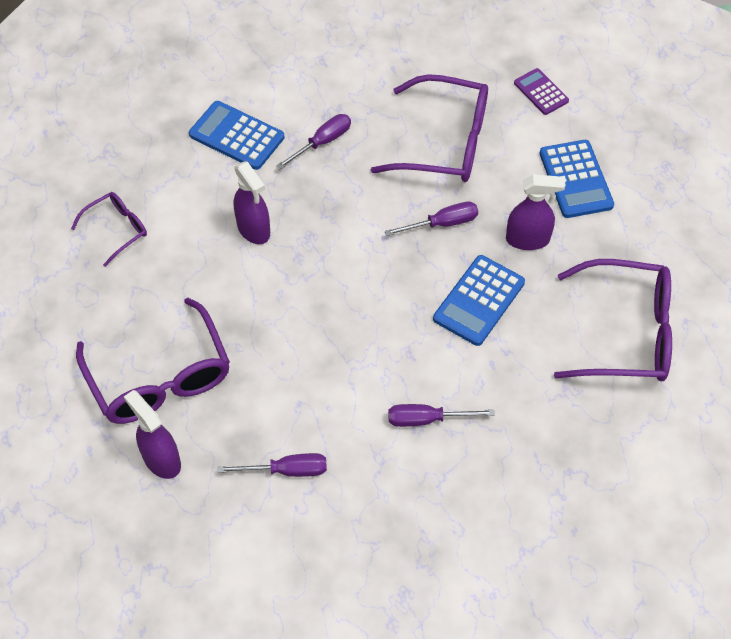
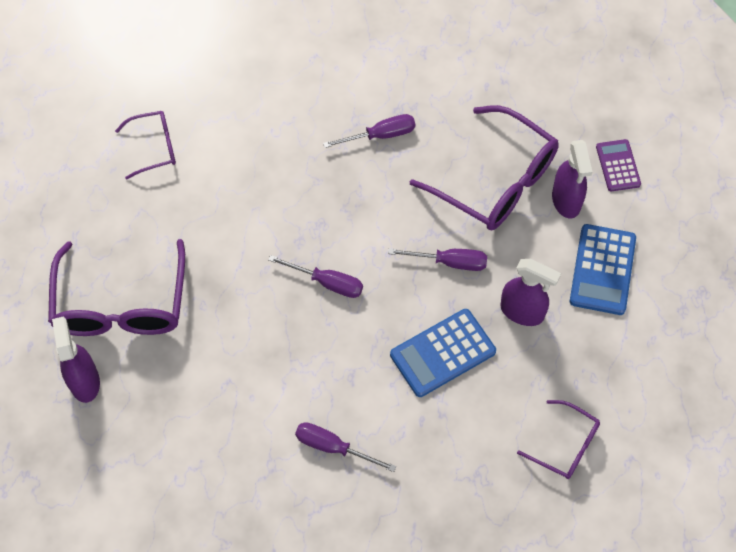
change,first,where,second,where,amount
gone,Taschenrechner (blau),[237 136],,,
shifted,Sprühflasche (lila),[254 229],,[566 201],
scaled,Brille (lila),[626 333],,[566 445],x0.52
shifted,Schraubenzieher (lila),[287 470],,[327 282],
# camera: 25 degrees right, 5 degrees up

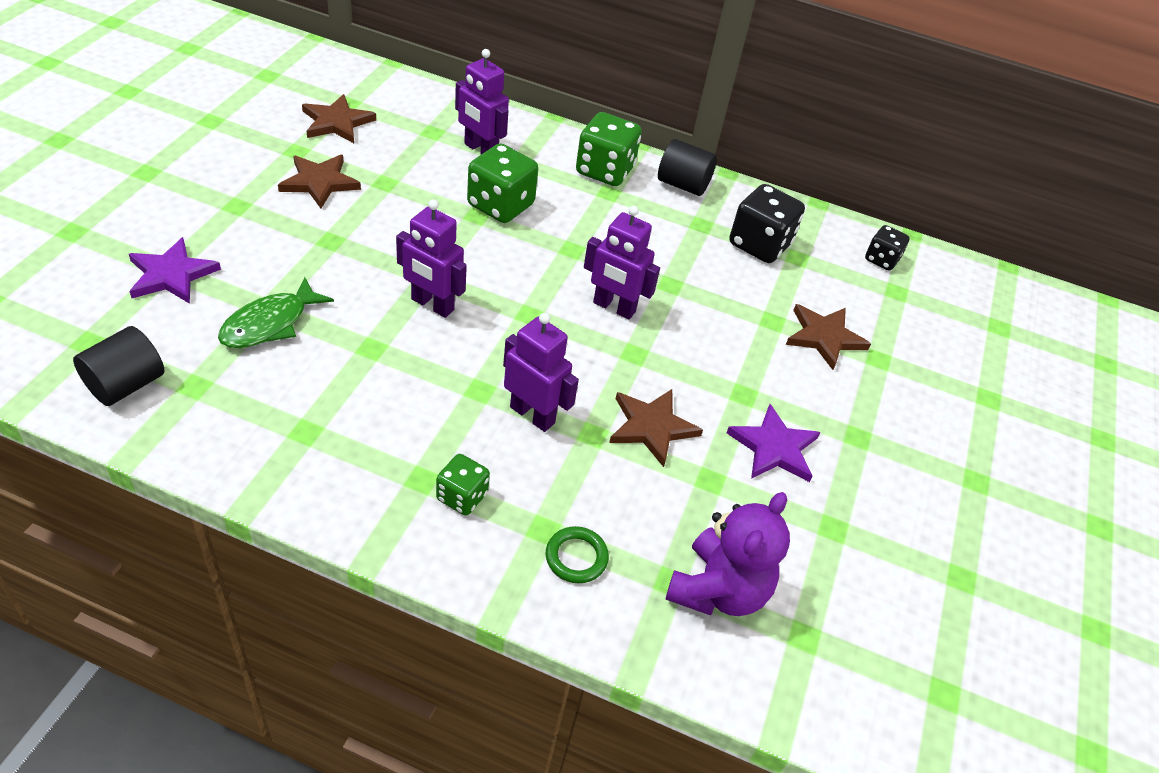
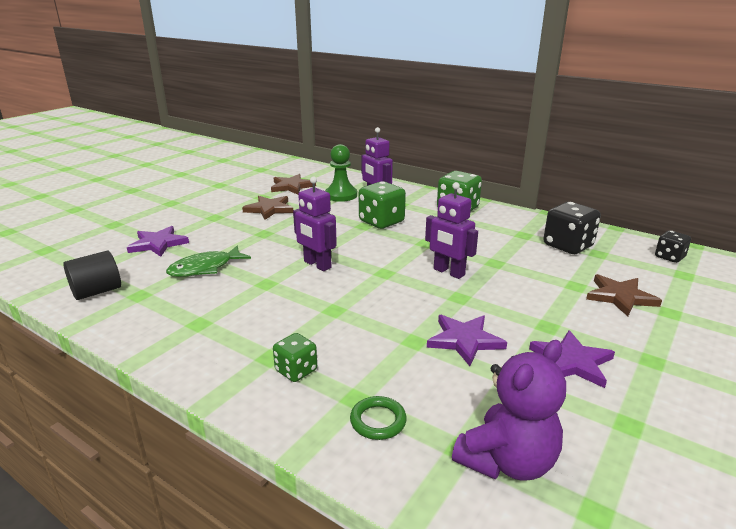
change,first,where,second,where,amount
gone,Vollzylinder (schwarz),[683 185],,,
gone,Roboter (lila),[532 415],,,
repainted,Stern (braun),[652 427],Stern (lila),[464 340],
new,,,Bauer (grün),[341 195],
# camera: 20 degrees right, 20 degrees down

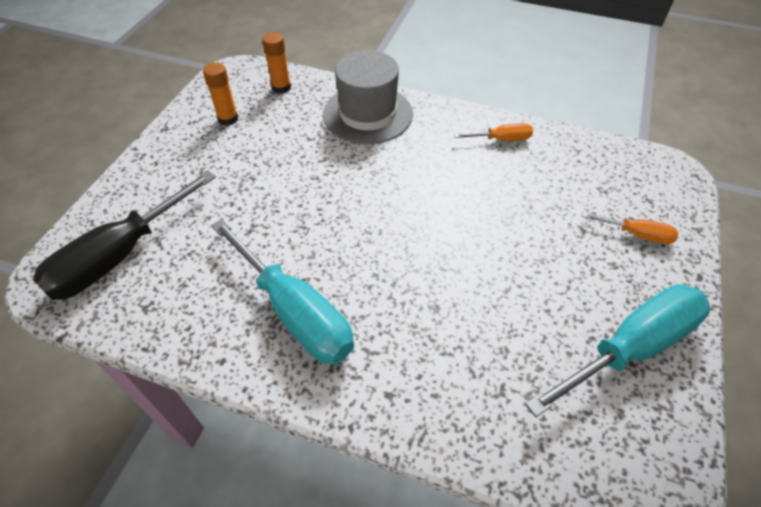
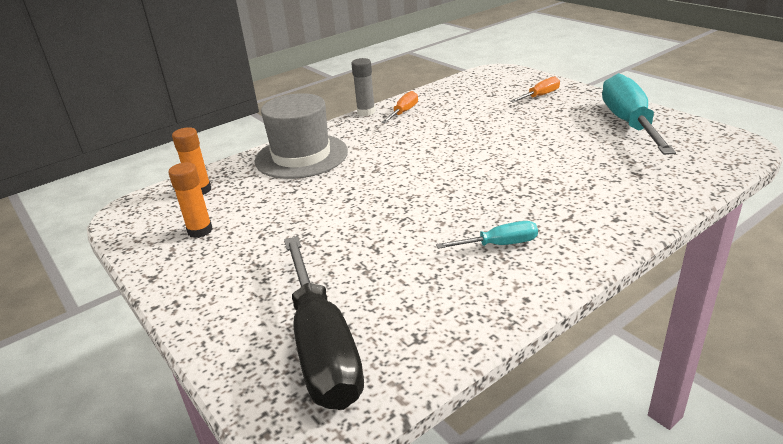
change,first,where,second,where,amount
scaled,Schraubenzieher (türkis),[294 312],,[499 244],x0.48
new,,,Klebestift (grau),[366 112],
# camera: 55 degrees left, 20 degrees down

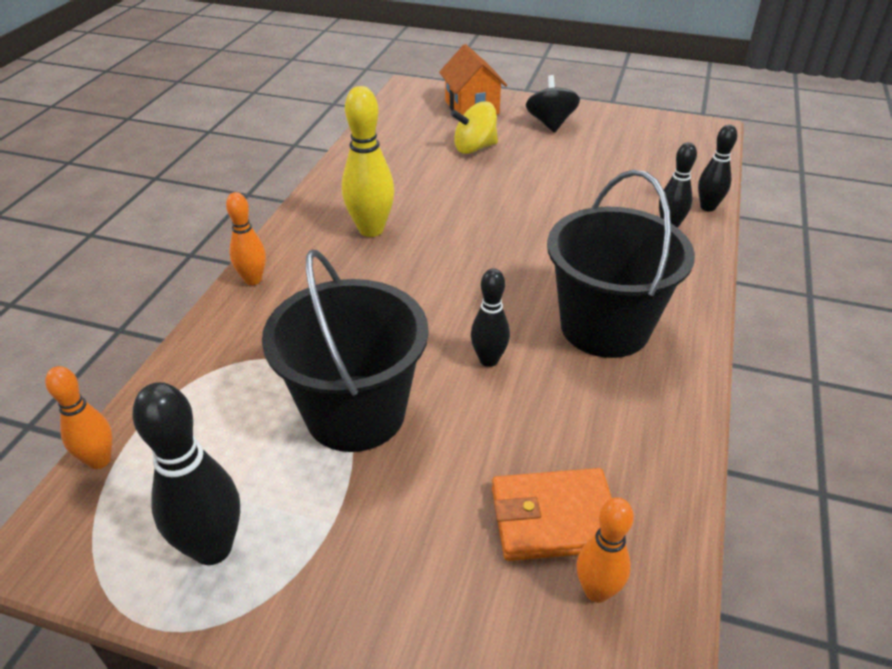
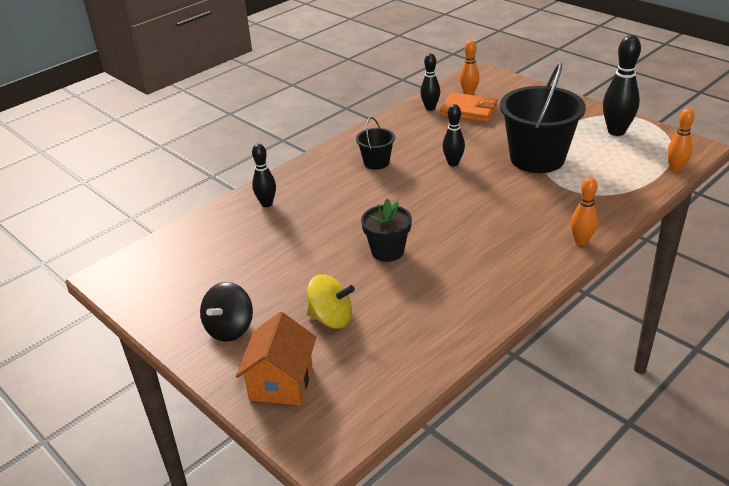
change,first,where,second,where,amount
gone,Bowlingkegel (gelb),[371 230],,,
shifted,Bowlingkegel (schwarz),[707 207],,[430 108],
scaled,Eimer (schwarz),[605 327],,[376 162],x0.49
new,,,Blumentopf (schwarz),[387 251],
# camera: 150 degrees left, 5 degrees down

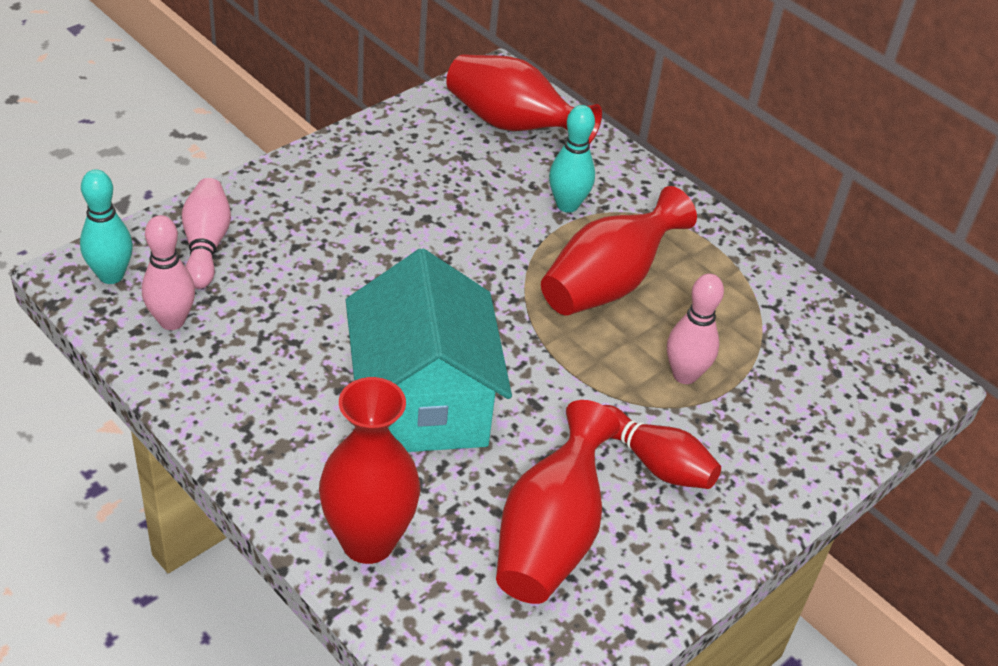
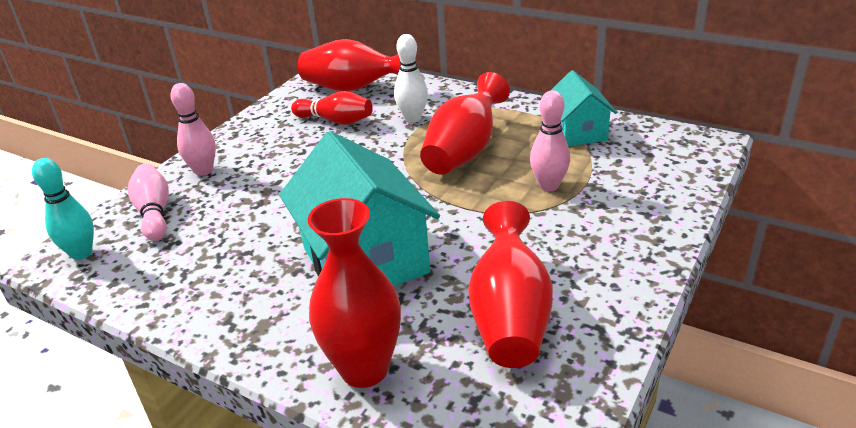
change,first,where,second,where,amount
repainted,Bowlingkegel (türkis),[567 205],Bowlingkegel (weiß),[413 118],
shifted,Bowlingkegel (rosa),[172 321],,[203 171],
shifted,Bowlingkegel (rot),[654 462],,[335 121],
new,,,Haus (türkis),[578 132],
# camera: 10 degrees left, 10 degrees down

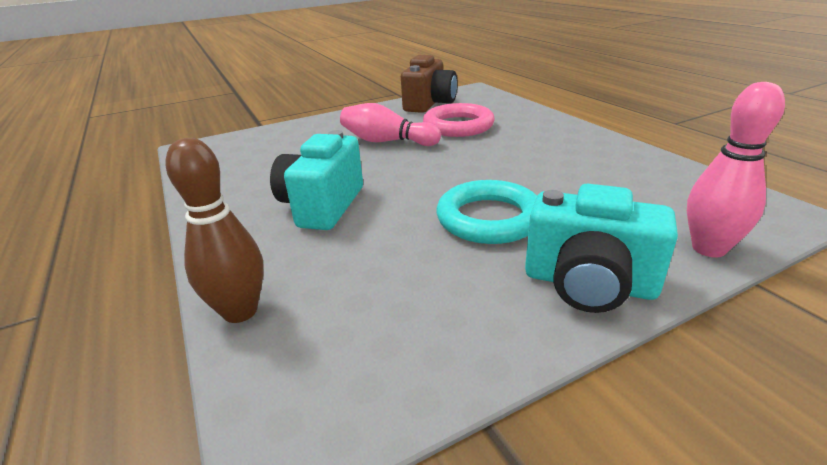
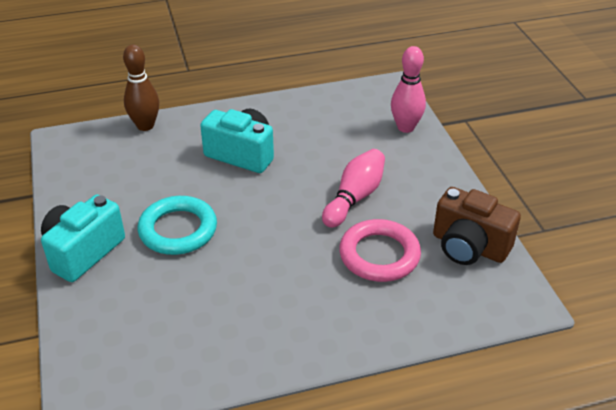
change,first,where,second,where,amount
shifted,Bowlingkegel (rosa),[708 248],,[405 127],
# camera: 100 degrees right, 10 degrees up

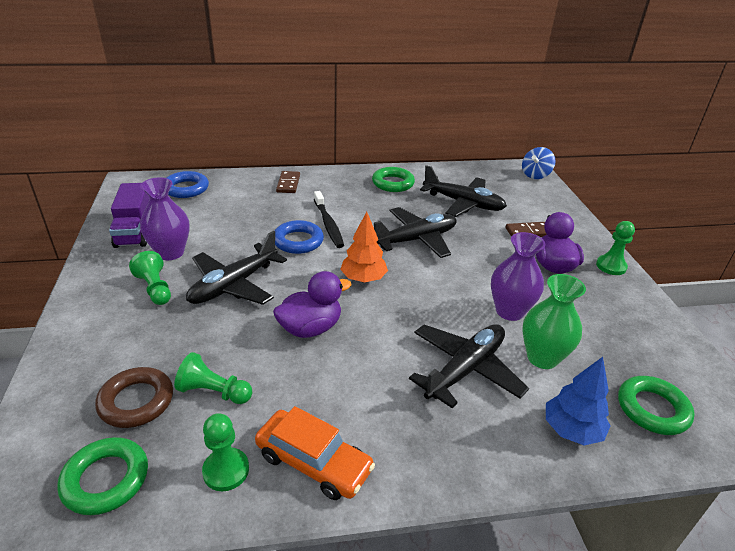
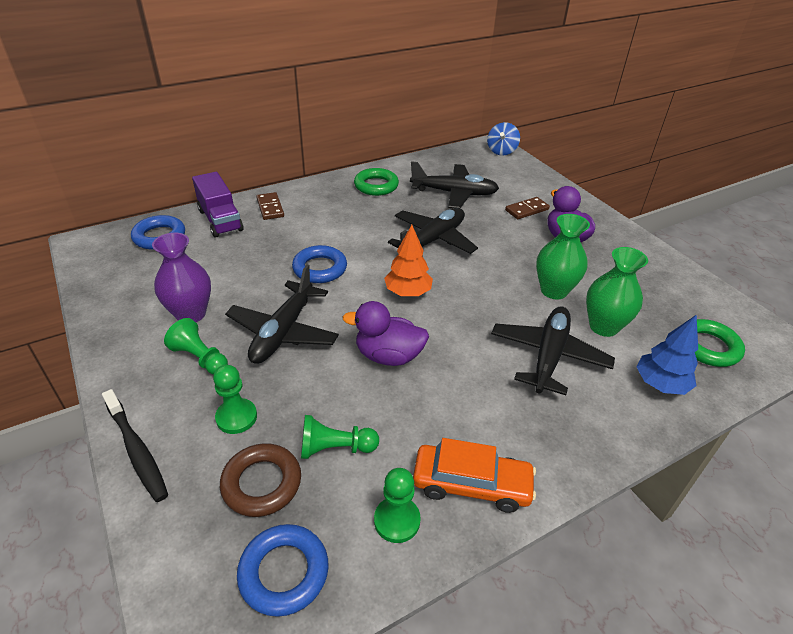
change,first,where,second,where,amount
shifted,Lastwagen (lila),[135 231],,[220 220],
shifted,Zahnbürste (schwarz),[328 224],,[137 450],
shifted,Bauer (grün),[611 266],,[236 417],
repainted,Vase (lila),[509 311],Vase (grün),[554 290],
rotated,Ente (lila),[310 328],,[388 356],120 degrees counterclockwise
repainted,Ring (grün),[106 479],Ring (blau),[284 572],
# camera: 20 degrees left, 5 degrees up

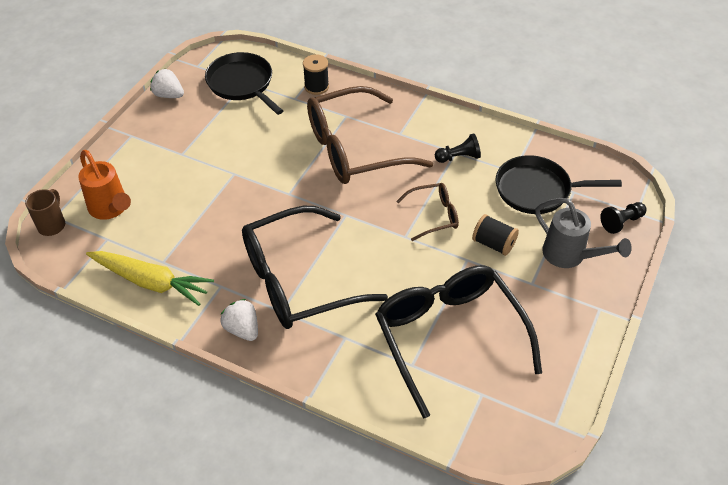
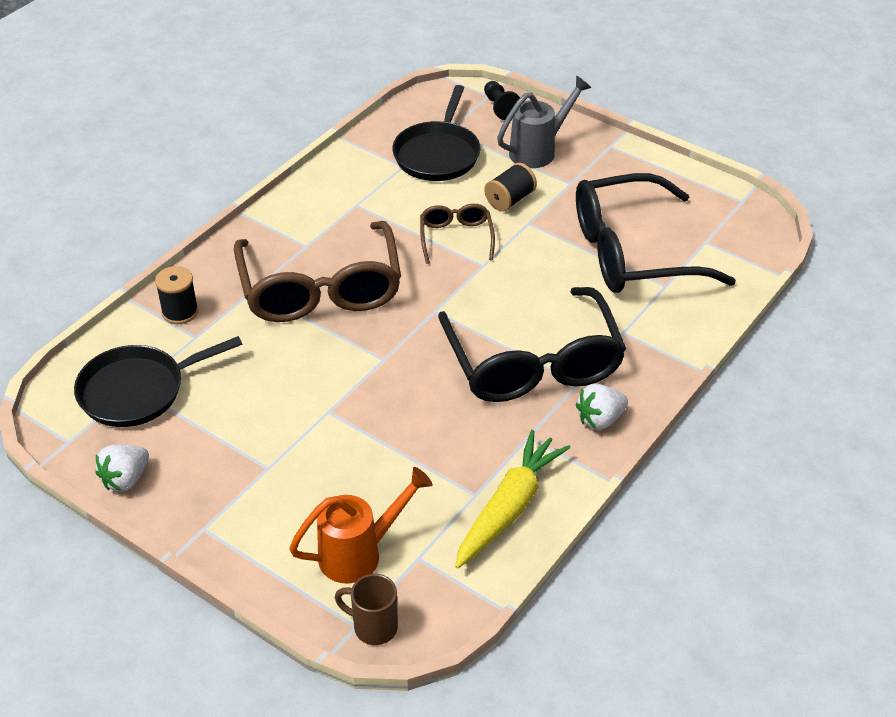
change,first,where,second,where,amount
gone,Bauer (schwarz),[458 157],,,
# camera: 80 degrees left, 5 degrees down

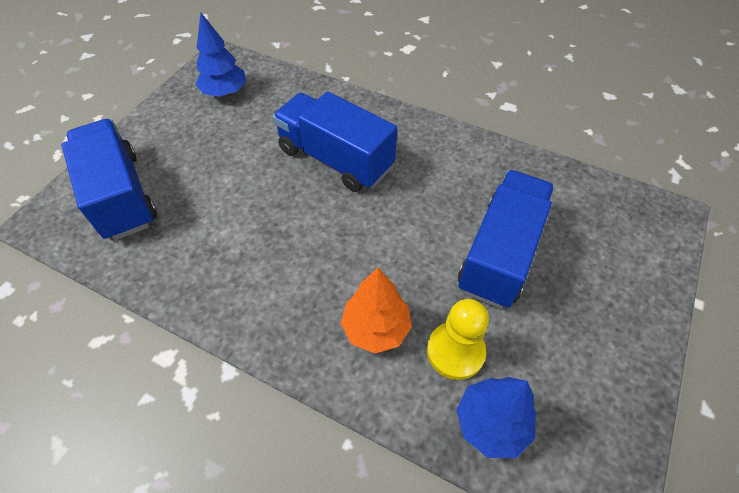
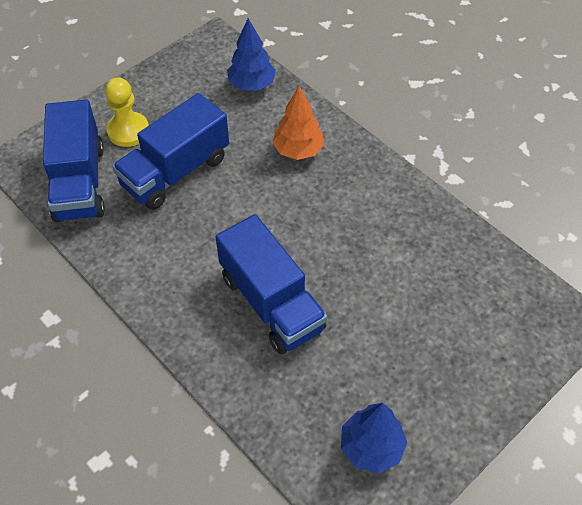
change,first,where,second,where,amount
shifted,Lastwagen (blau),[121 195],,[79 182],
shifted,Bauer (gelb),[455 351],,[128 131],
# camera: 160 degrees left, 0 degrees up

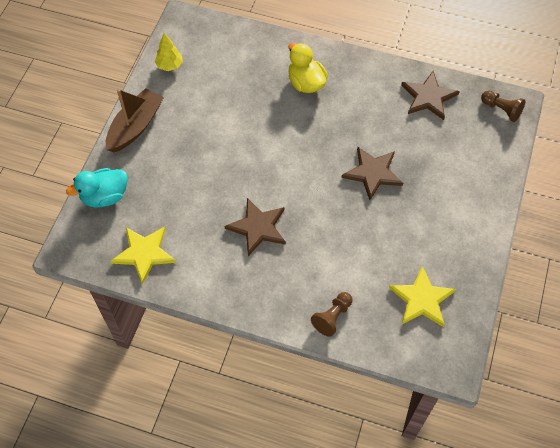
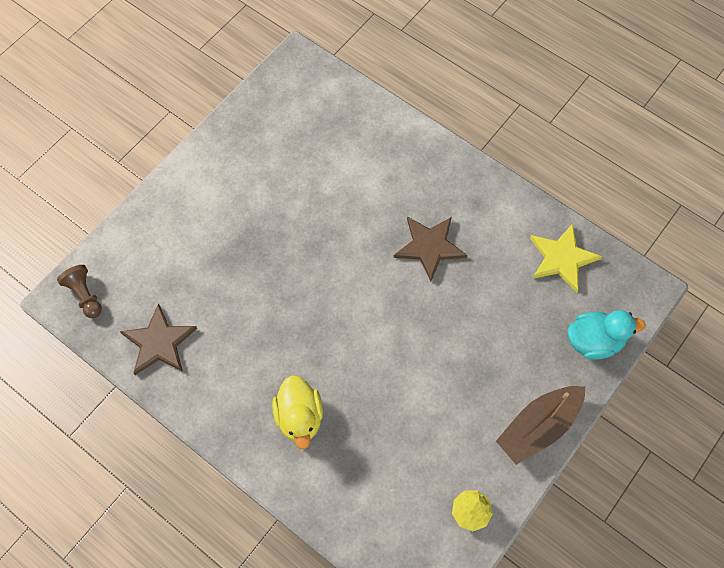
change,first,where,second,where,amount
gone,Stern (braun),[373 173],,,
gone,Stern (gelb),[422 299],,,
gone,Bauer (braun),[332 317],,,
# camera: 160 degrees left, 5 degrees up

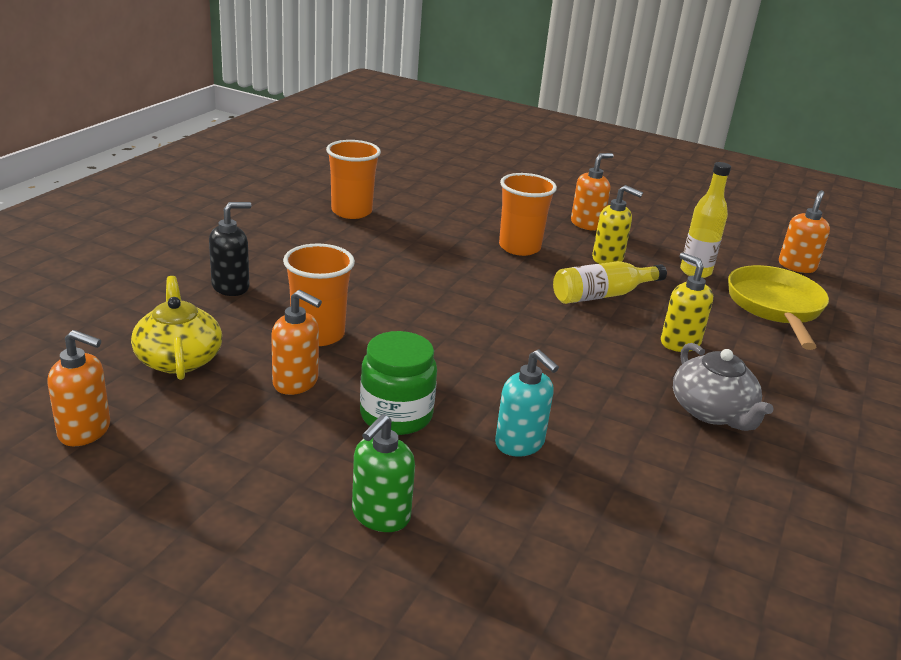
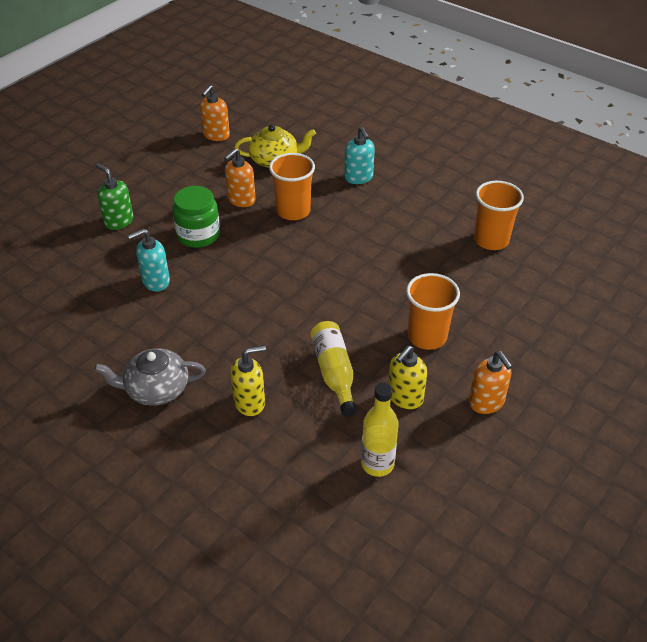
change,first,where,second,where,amount
gone,Seifenspender (orange),[796 266],,,
repainted,Seifenspender (schwarz),[231 287],Seifenspender (türkis),[358 178],
gone,Pfanne (gelb),[775 307],,,
# camera: 105 degrees right, 15 degrees up

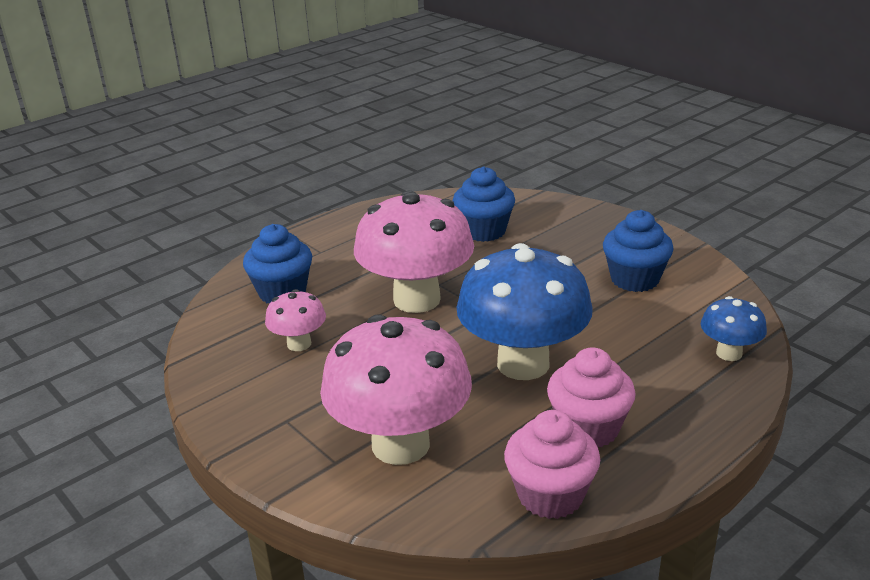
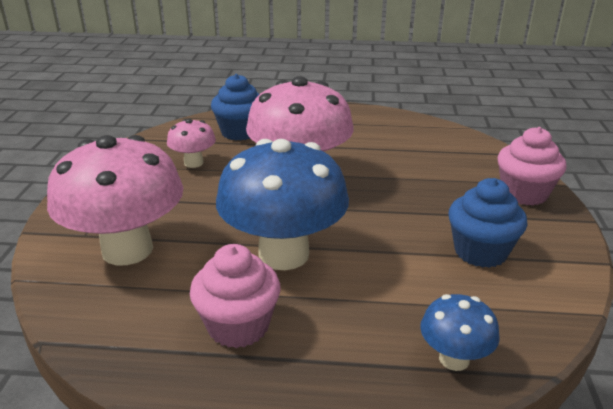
change,first,where,second,where,amount
gone,Muffin (blau),[484 231],,,
shifted,Muffin (rosa),[550 495],,[524 193],
# camera: 45 degrees right, 0 degrees up

